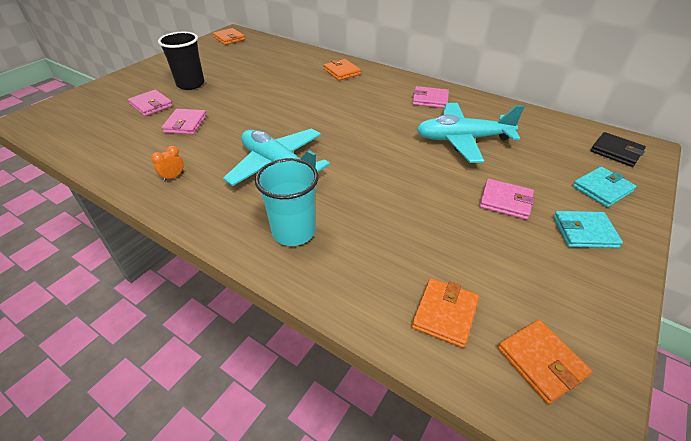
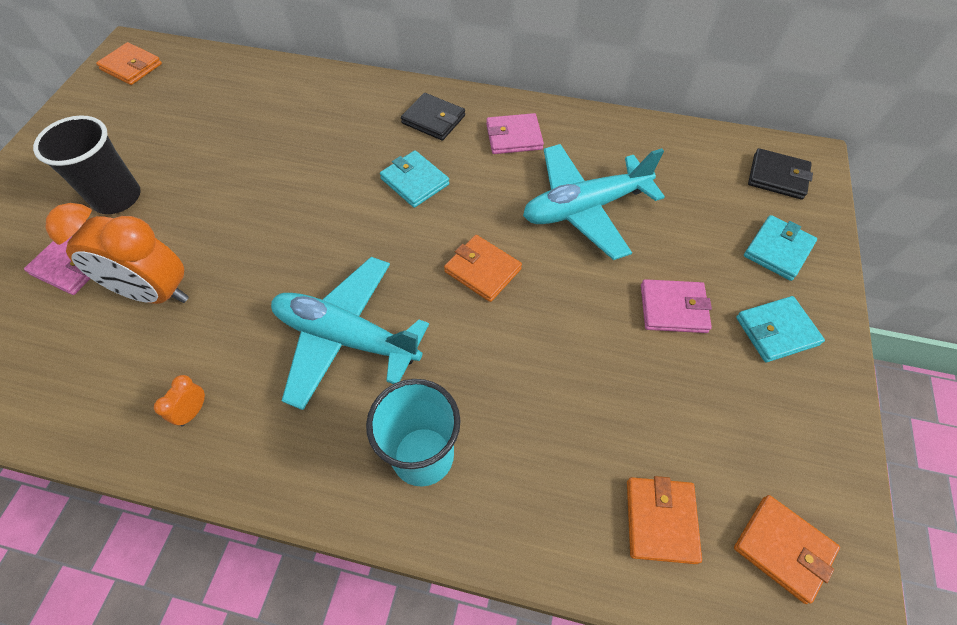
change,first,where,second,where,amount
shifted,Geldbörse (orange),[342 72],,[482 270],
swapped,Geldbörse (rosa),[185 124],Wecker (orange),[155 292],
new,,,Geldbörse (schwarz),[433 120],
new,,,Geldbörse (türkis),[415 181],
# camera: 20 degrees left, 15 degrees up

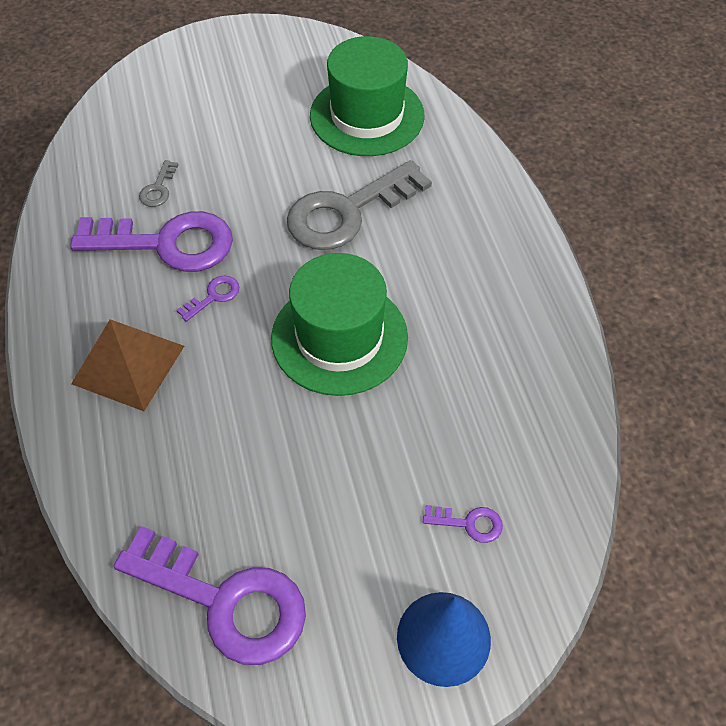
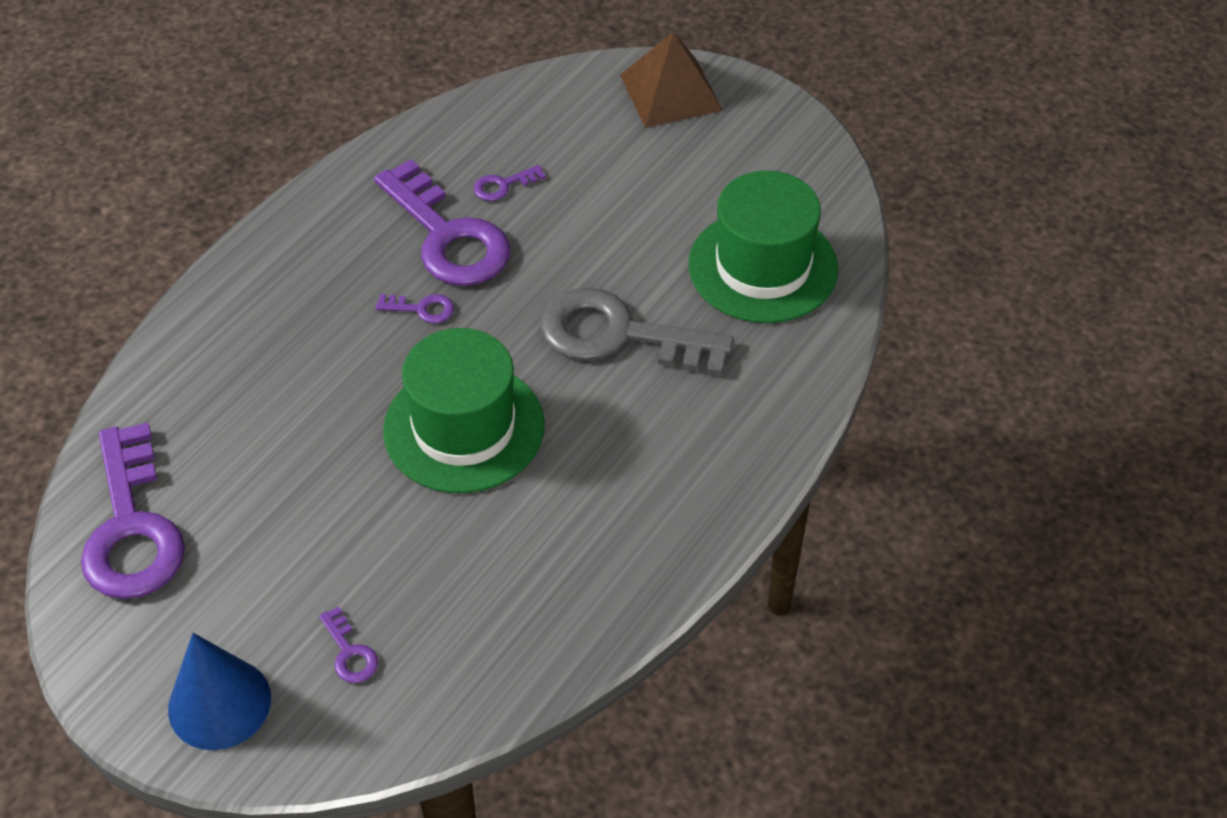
change,first,where,second,where,amount
repainted,Schlüssel (grau),[158 189],Schlüssel (lila),[503 185],
shifted,Pyramide (braun),[128 364],,[671 92],
# camera: 50 degrees right, 5 degrees down

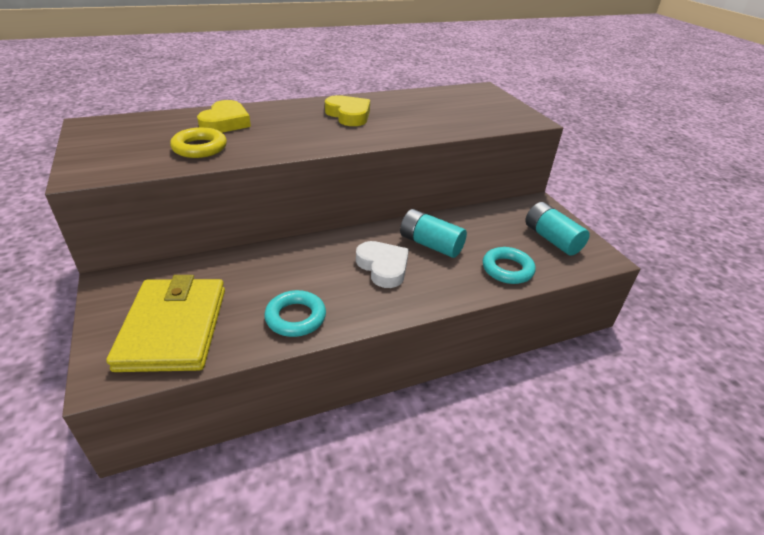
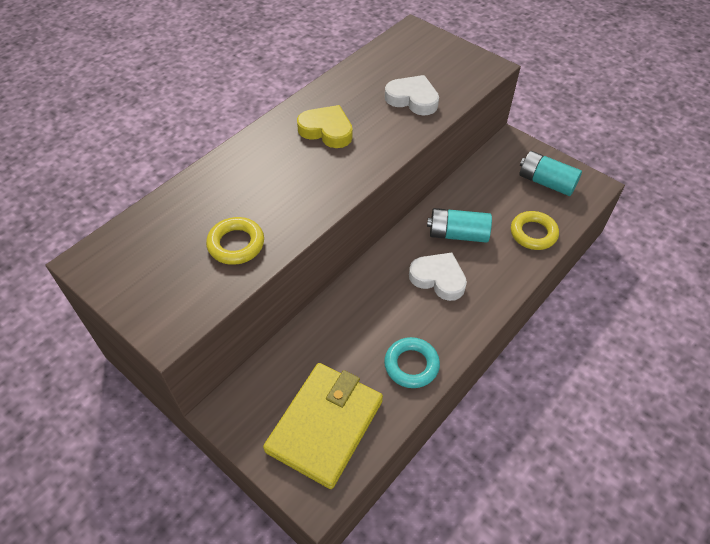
change,first,where,second,where,amount
gone,Herz (gelb),[225 122],,,
repainted,Ring (türkis),[507 269],Ring (gelb),[533 233],
rotated,Geldbörse (gelb),[173 328],,[325 425],60 degrees clockwise
new,,,Herz (weiß),[412 99],
# camera: 25 degrees left, 15 degrees up

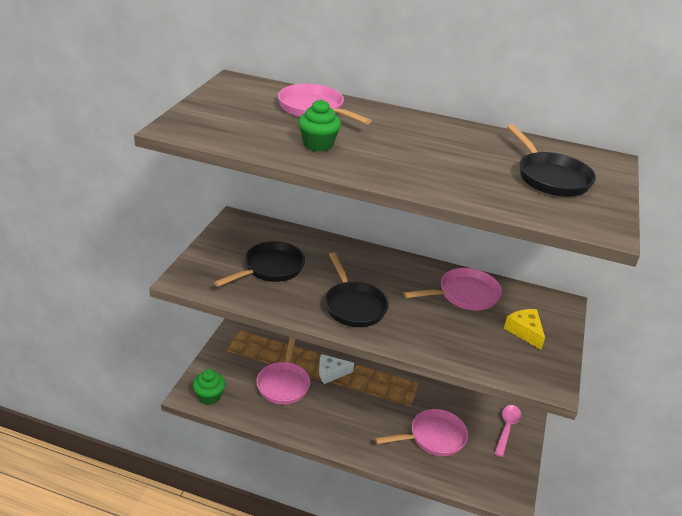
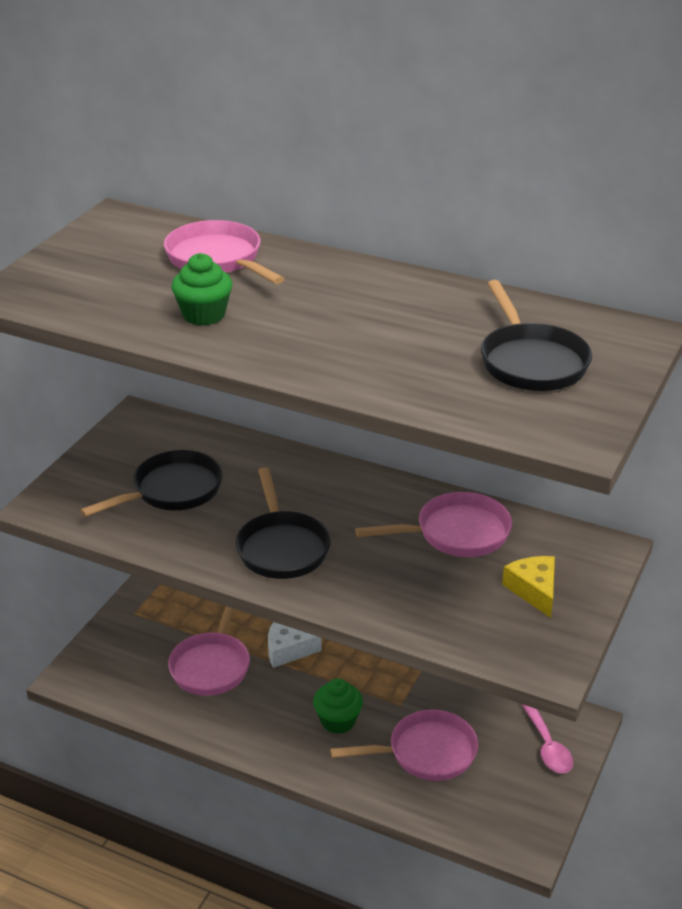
change,first,where,second,where,amount
shifted,Muffin (grün),[209 396],,[338 721],
rotated,Löffel (rosa),[507 428],,[546 744],135 degrees clockwise
# camera: 10 degrees right, 0 degrees up

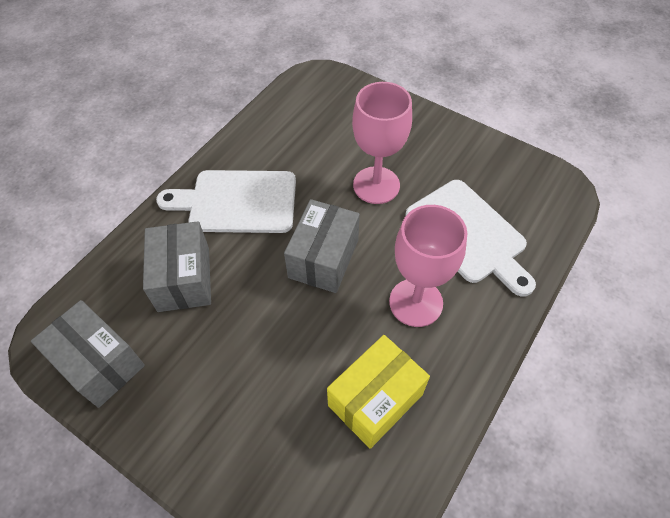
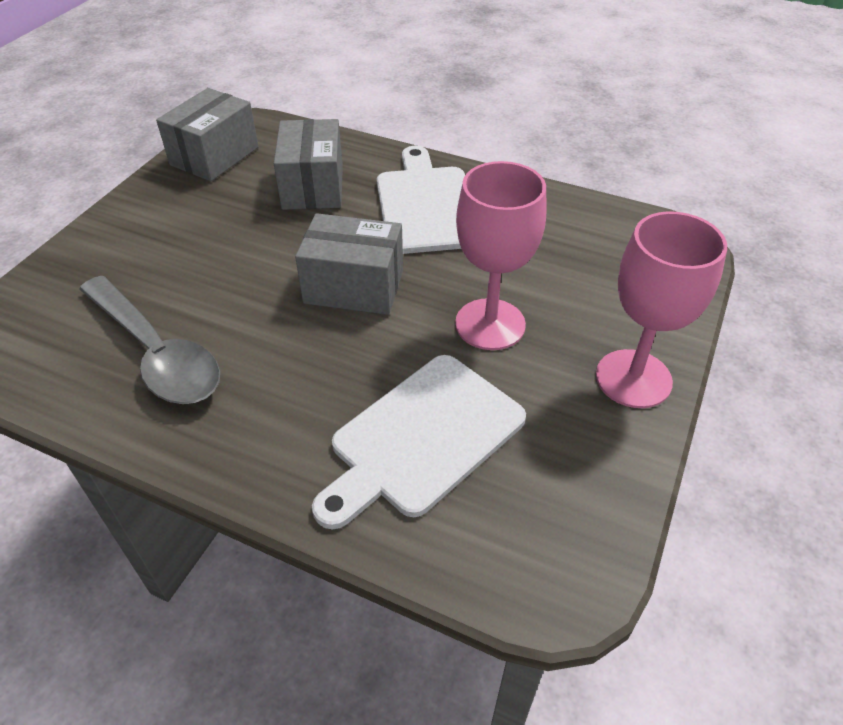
change,first,where,second,where,amount
shifted,Kelch (rosa),[416 302],,[633 378],
rotated,Schachtel (grau),[184 279],,[313 186],75 degrees counterclockwise
swapped,Schachtel (gelb),[375 400],Löffel (grau),[156 353],
# camera: 80 degrees right, 10 degrees down

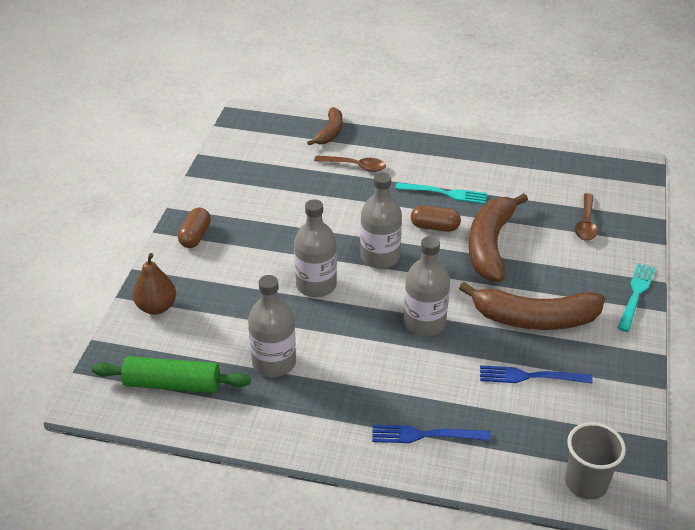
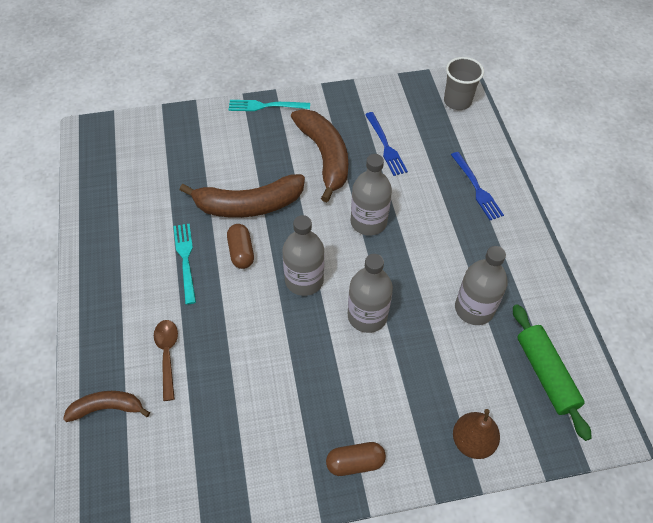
change,first,where,second,where,amount
gone,Löffel (braun),[586 223],,,
# camera: 115 degrees left, 15 degrees up

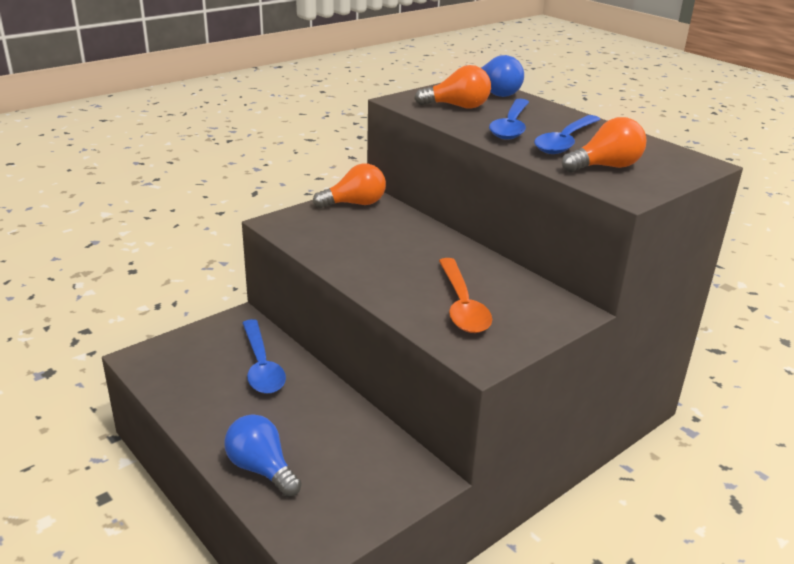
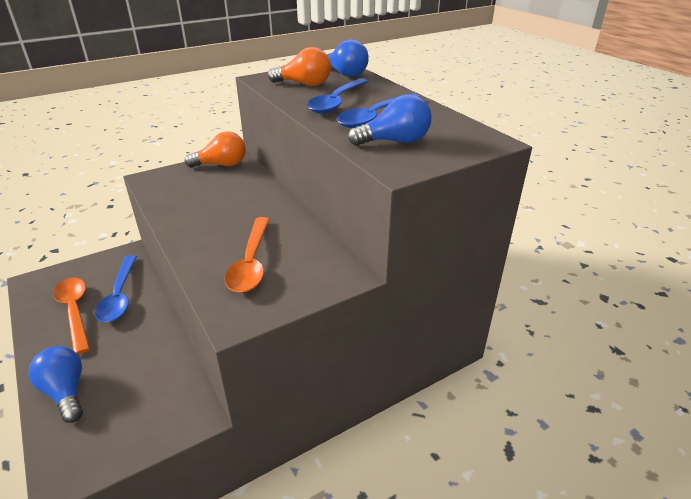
change,first,where,second,where,amount
repainted,Glühbirne (orange),[605 167],Glühbirne (blau),[395 141],
new,,,Löffel (orange),[75 311],
# camera: 10 degrees right, 5 degrees up

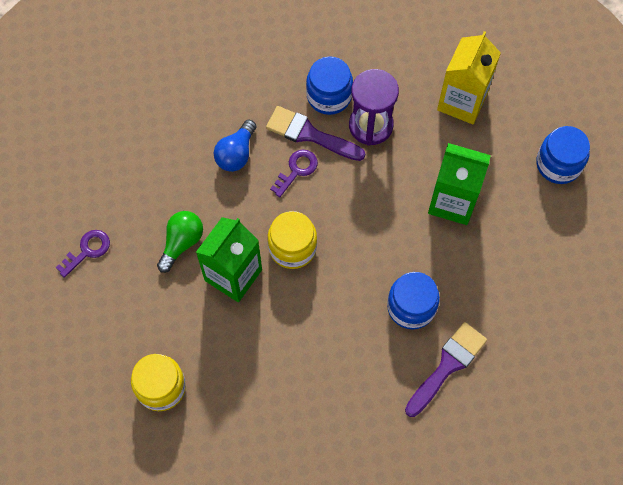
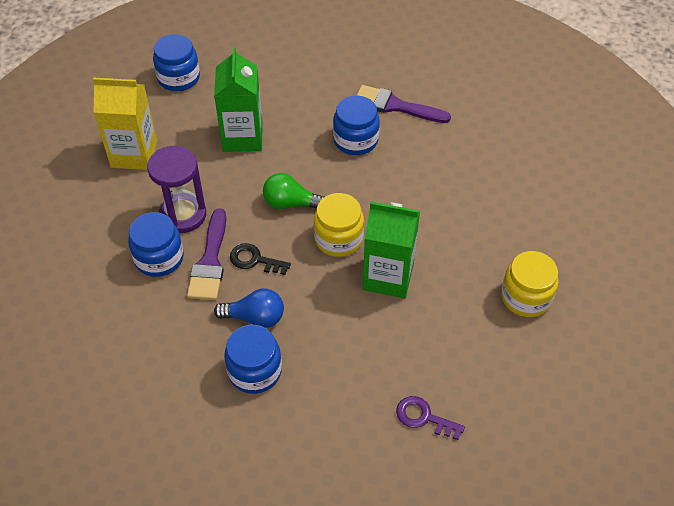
change,first,where,second,where,amount
repainted,Schlüssel (lila),[297 170],Schlüssel (schwarz),[254 260],
shifted,Glühbirne (grün),[181 243],,[290 203],
new,,,Einmachglas (blau),[255 371],
# camera: 110 degrees left, 15 degrees down

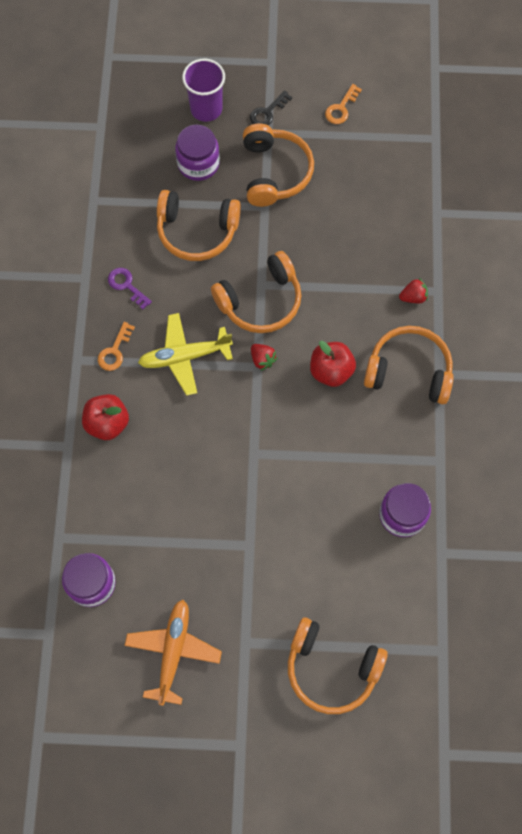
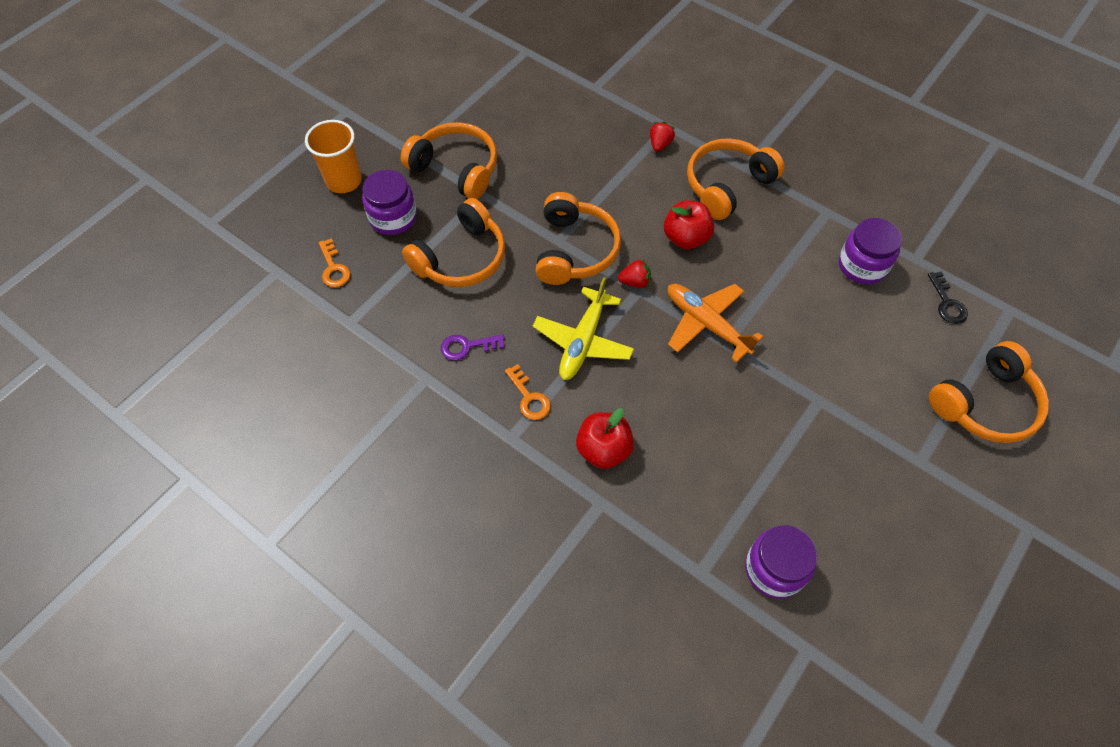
change,first,where,second,where,amount
repainted,Becher (lila),[206 109],Becher (orange),[344 181],
shifted,Schlüssel (orange),[341 108],,[334 268],
shifted,Schlüssel (schwarz),[267 112],,[947 303],
shifted,Flugzeug (orange),[173 651],,[706 324],
# camera: 55 degrees left, 10 degrees down

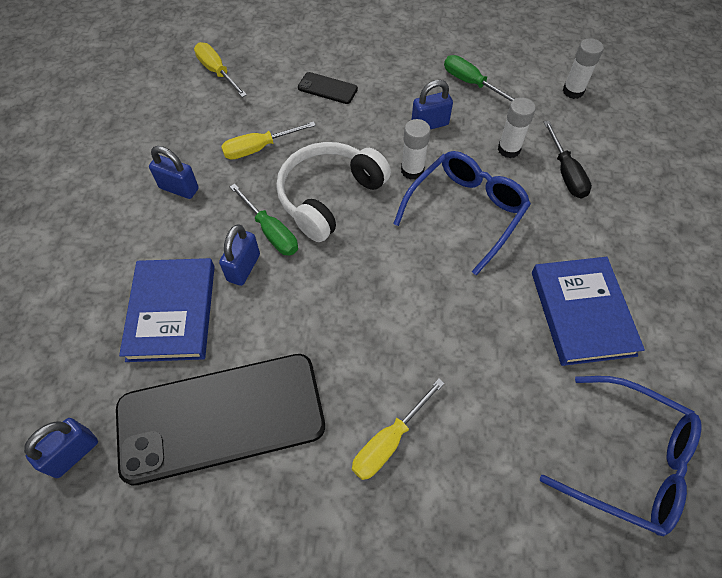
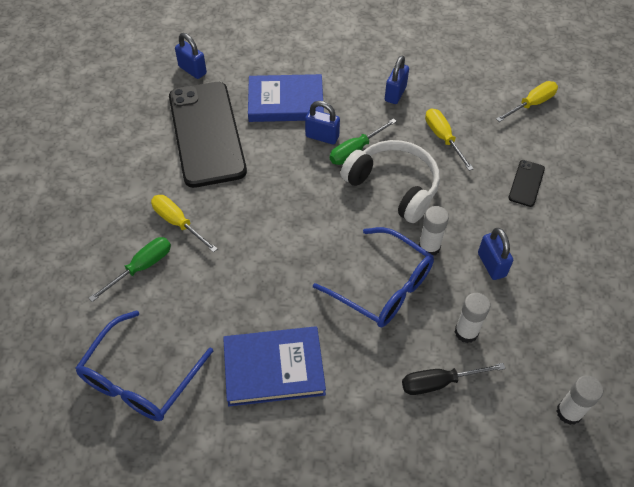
change,first,where,second,where,amount
shifted,Schraubenzieher (grün),[471 83],,[141 267],
# camera: 90 degrees right, 5 degrees down

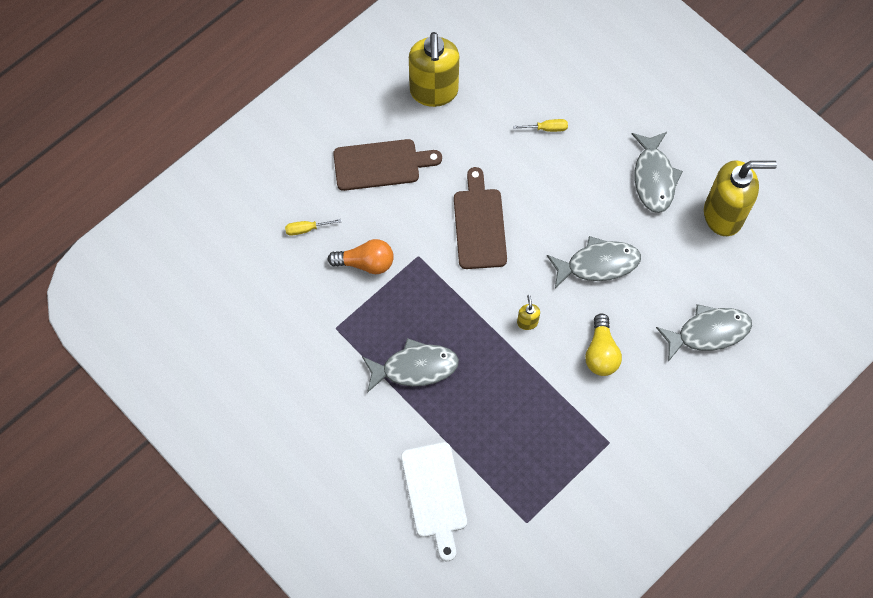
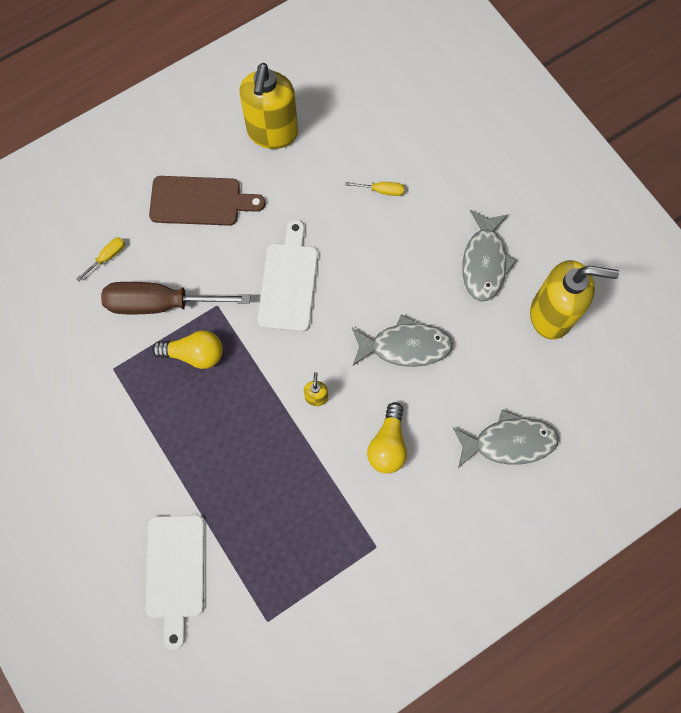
change,first,where,second,where,amount
repainted,Schneidebrett (braun),[479 224],Schneidebrett (weiß),[289 282],
rotated,Schraubenzieher (gelb),[306 229],,[107 257],135 degrees clockwise
swapped,Glühbirne (orange),[365 263],Schraubenzieher (braun),[160 303],
gone,Fisch (grau),[415 367],,,
new,,,Glühbirne (gelb),[194 354],
# camera: 10 degrees right, 5 degrees up

